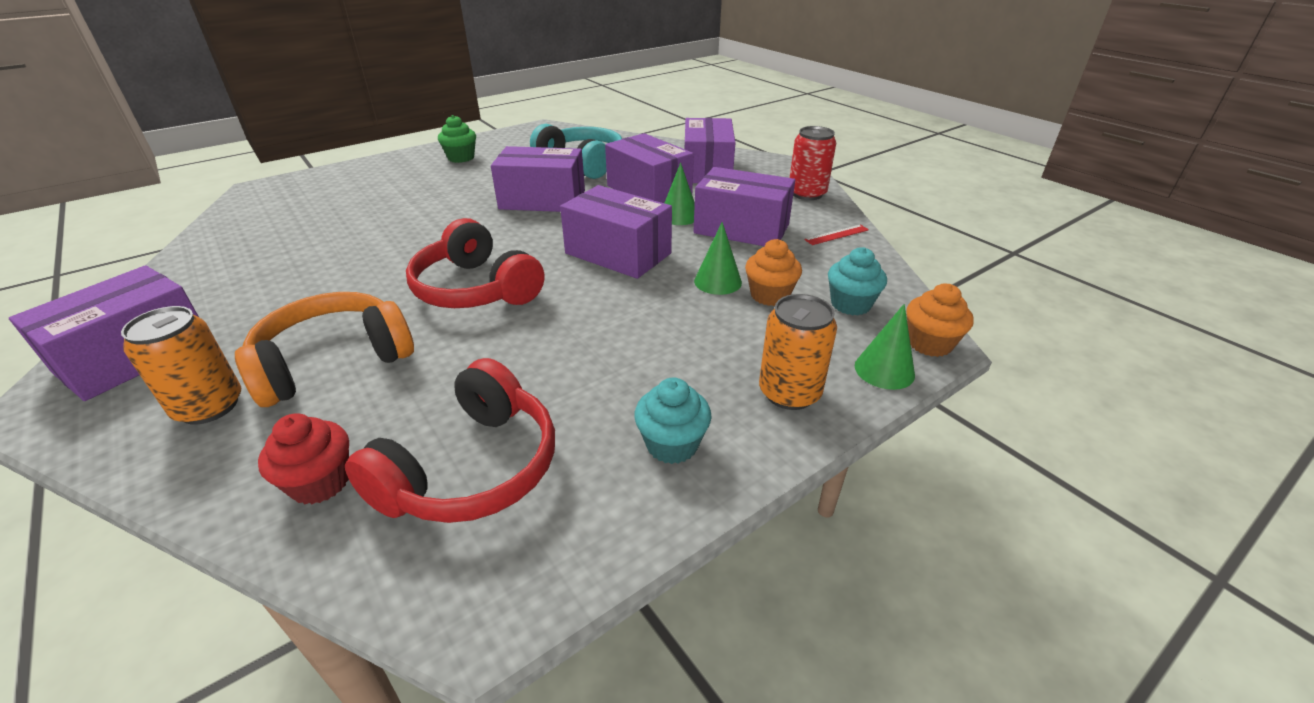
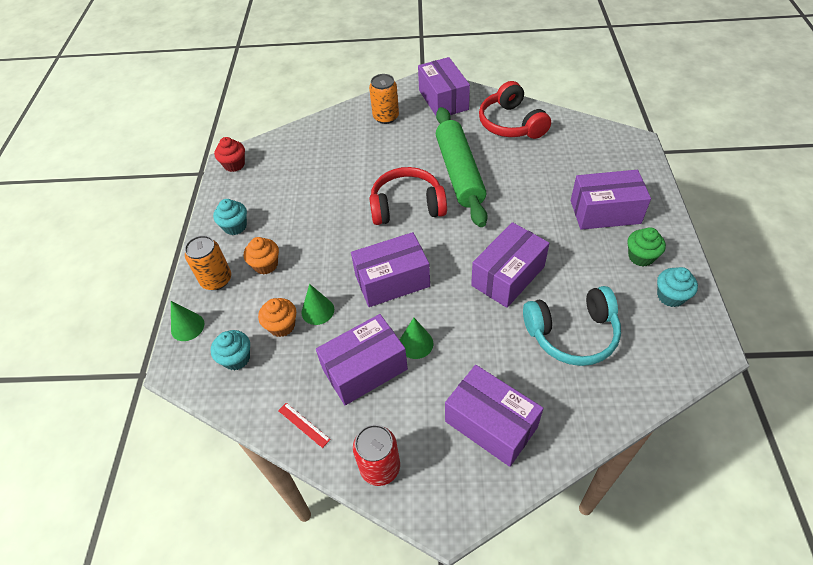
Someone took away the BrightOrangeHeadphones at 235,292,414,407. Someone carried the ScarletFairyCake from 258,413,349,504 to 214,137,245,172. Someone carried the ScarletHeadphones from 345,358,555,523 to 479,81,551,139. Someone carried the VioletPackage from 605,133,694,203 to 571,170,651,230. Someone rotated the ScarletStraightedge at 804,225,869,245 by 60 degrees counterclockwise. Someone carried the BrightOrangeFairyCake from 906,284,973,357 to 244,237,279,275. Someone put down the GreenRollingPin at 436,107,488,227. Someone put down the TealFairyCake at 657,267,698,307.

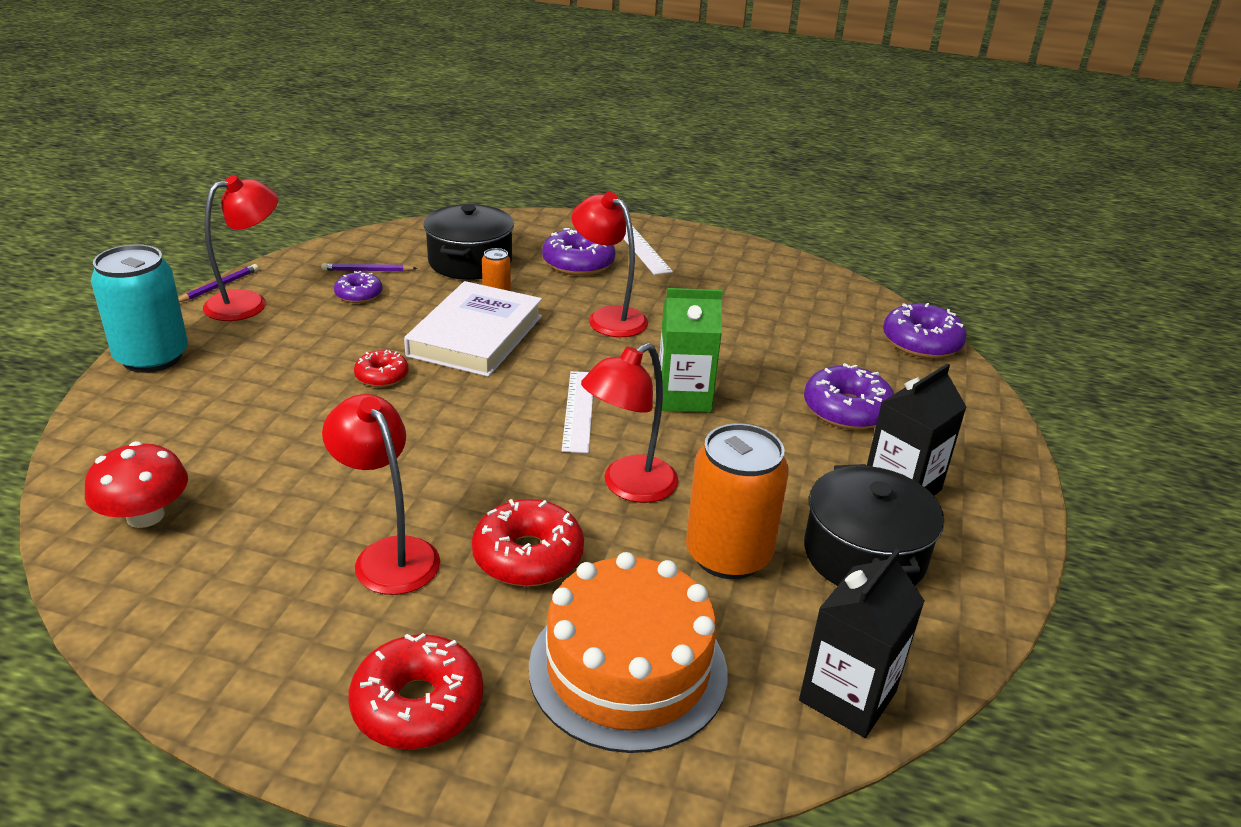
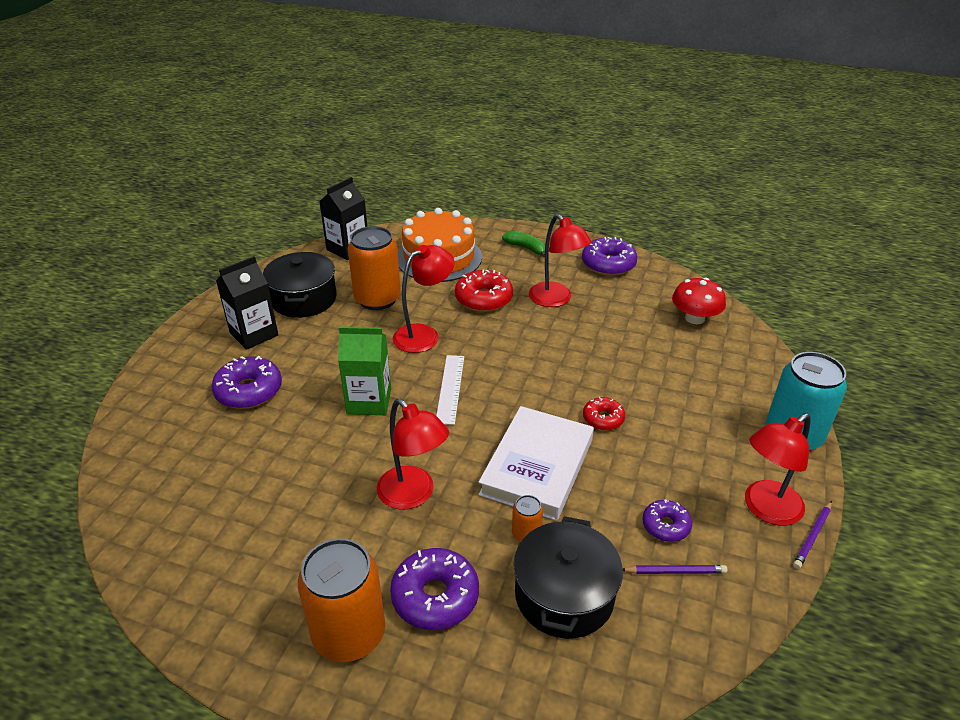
Someone swapped the ScarletDoughnut at 349,633,483,749 for the GreenBananaFruit at 502,231,545,257. Someone swapped the PureWhiteStraightedge at 624,226,673,275 for the BrightOrangeTin at 298,538,385,662. Someone carried the VioletDoughnut from 883,303,967,358 to 582,237,637,276.

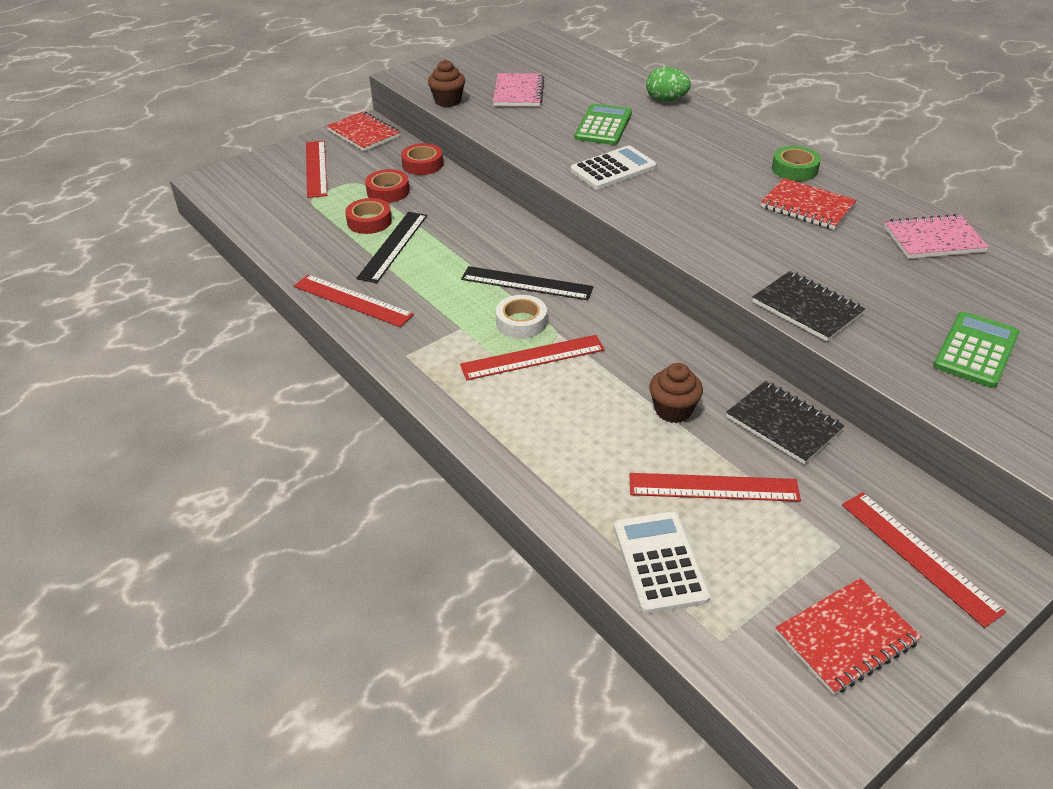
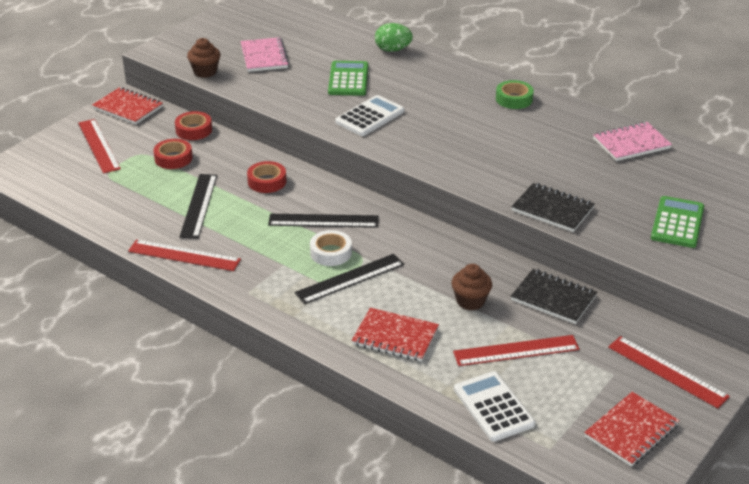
Someone carried the ScarletTape from 345,198,392,234 to 247,161,286,193. Someone repainted the ScarletStraightedge at 460,335,605,380, which became the BlackStraightedge at 295,254,404,304. Someone carried the ScarletExerciseBook from 761,178,857,230 to 352,308,439,362.

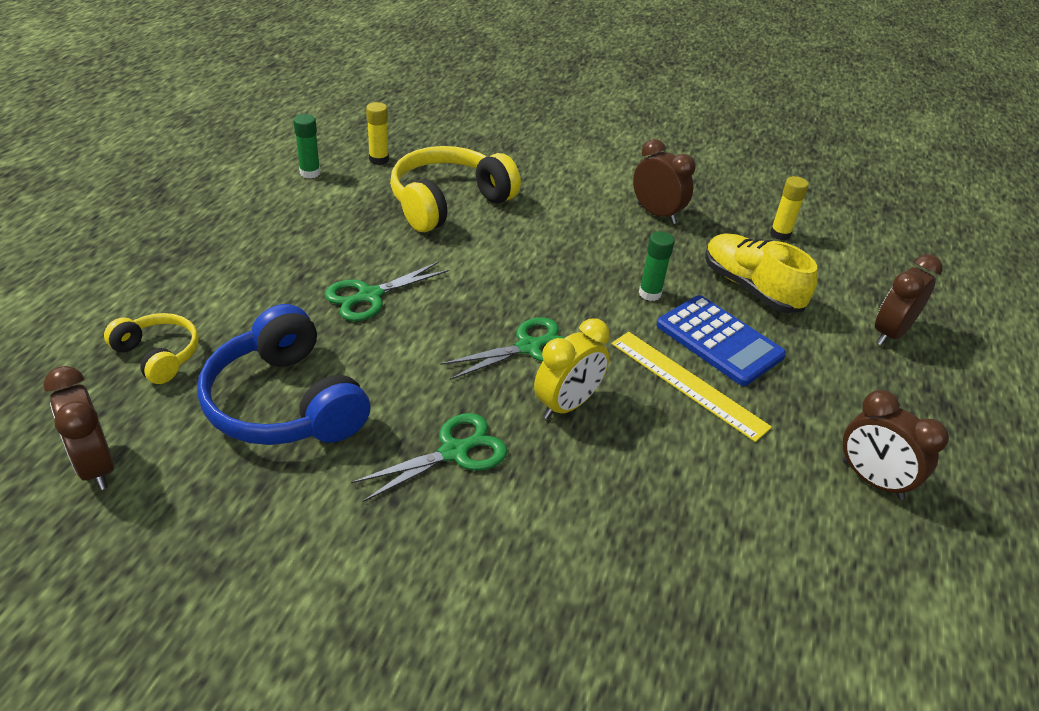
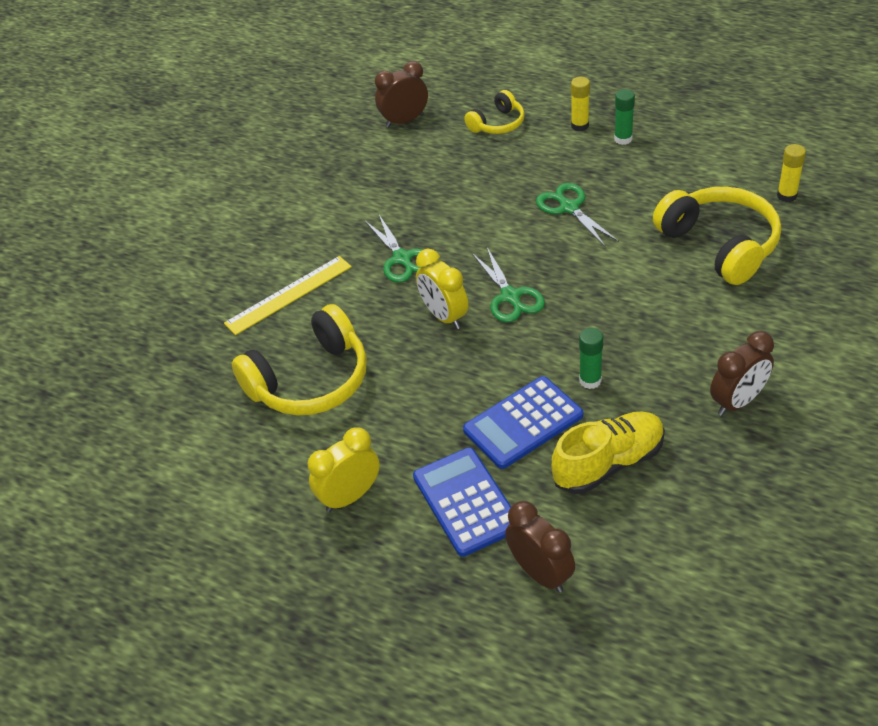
Someone took away the RoyalBlueHeadphones at 197,304,370,445. Someone carried the GreenGlueStick from 293,114,320,178 to 614,89,635,145. Someone carried the BrightYellowStraightedge from 612,332,772,442 to 224,256,352,335. Someone carried the BrightYellowGlueStick from 770,176,809,240 to 571,77,590,131. Someone repainted the DarkBrownClock at 843,390,949,500, which became the BrightYellowClock at 308,427,380,512. Someone put down the BrightYellowHeadphones at 232,304,367,416. Someone put down the RoyalBluePocketCalculator at 413,447,511,557.

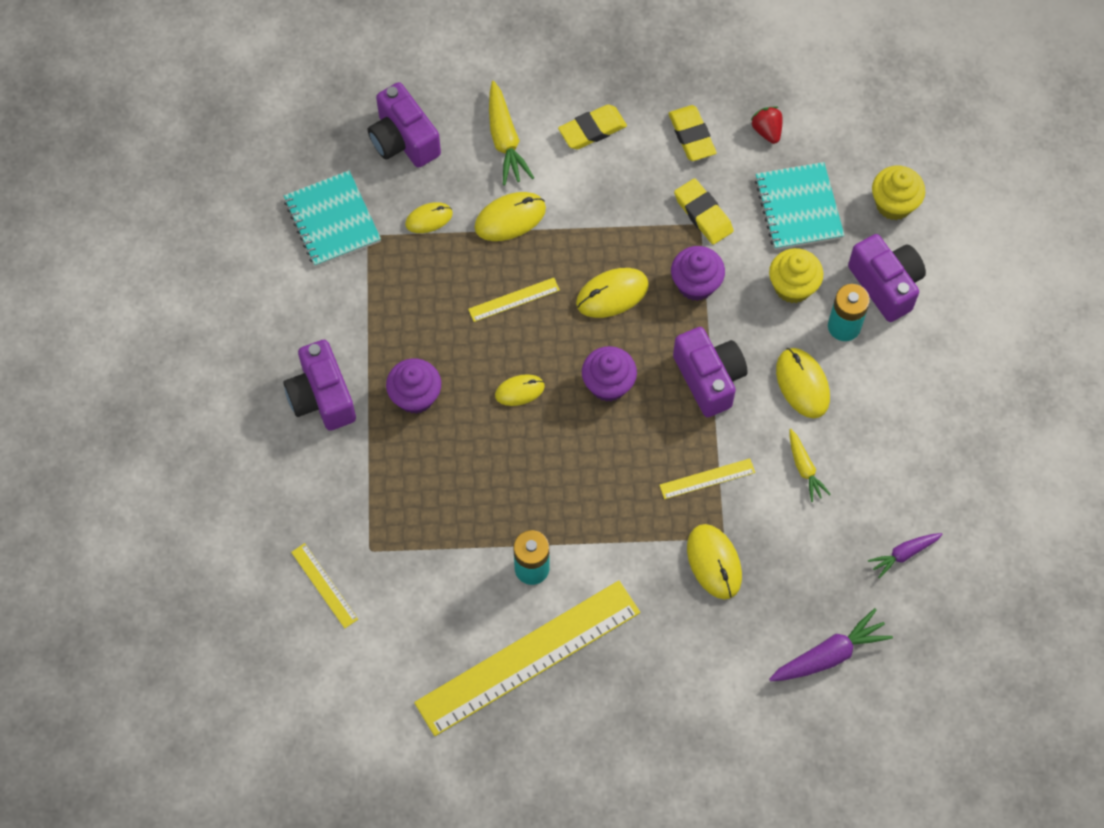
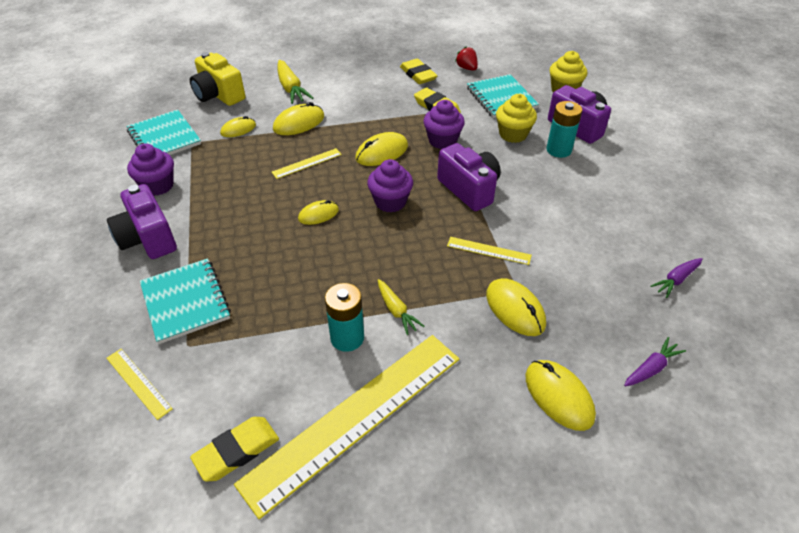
Someone repainted the VioletPhotoCamera at 368,82,441,168, which became the BrightYellowPhotoCamera at 190,52,245,106. Someone carried the VioletFairyCake from 386,358,441,414 to 127,143,174,196. Someone carried the BrightYellowEraser from 558,105,627,149 to 190,417,279,482. Someone rotated the BrightYellowStraightedge at 659,458,755,499 by 45 degrees clockwise. Someone scaled the VioletToyCarrot at 769,608,893,681 by 0.63. Someone carried the BrightYellowPcMouse from 776,348,830,418 to 526,360,596,431. Someone carried the BrightYellowToyCarrot from 790,429,831,502 to 378,279,425,335. Someone put down the TealExerciseBook at 140,258,231,344.

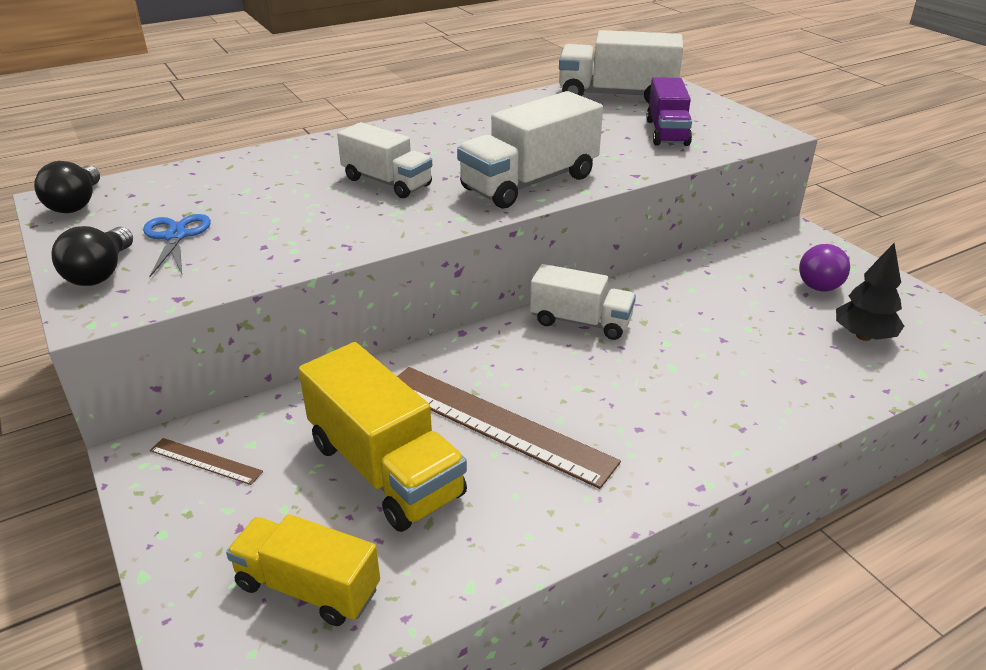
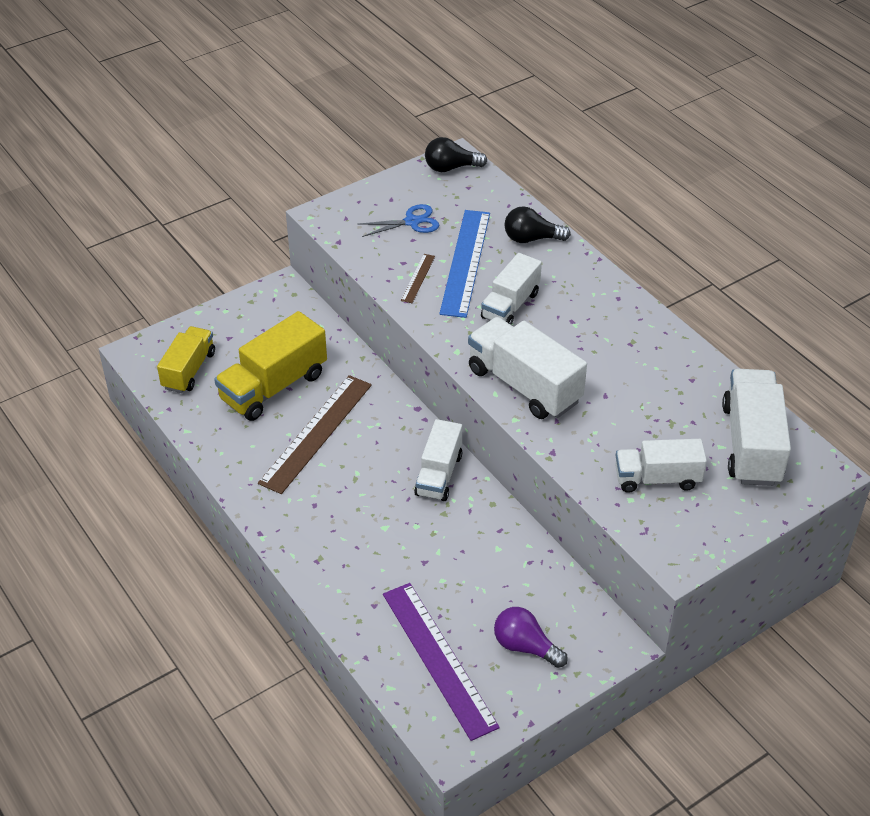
Someone carried the BlackBulb from 51,226,133,286 to 505,206,571,243. Someone carried the DarkBrownStraightedge from 150,438,263,485 to 401,254,435,303. Someone repainted the VioletLorry at 646,77,692,146, which became the PureWhiteLorry at 615,439,707,493. Someone swapped the BlackTree at 836,243,904,341 for the VioletStraightedge at 383,583,500,741. Someone put down the RoyalBlueStraightedge at 439,210,490,318.

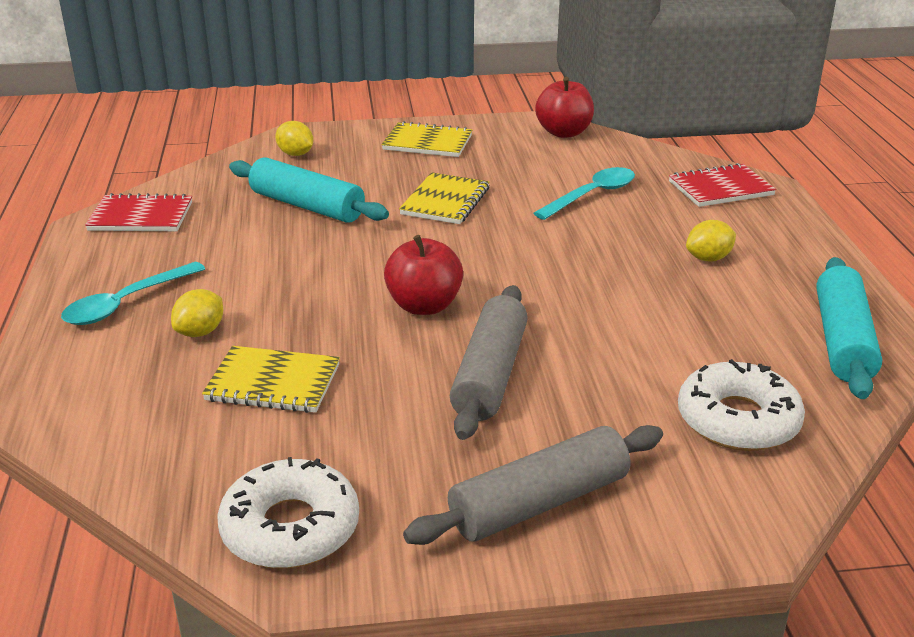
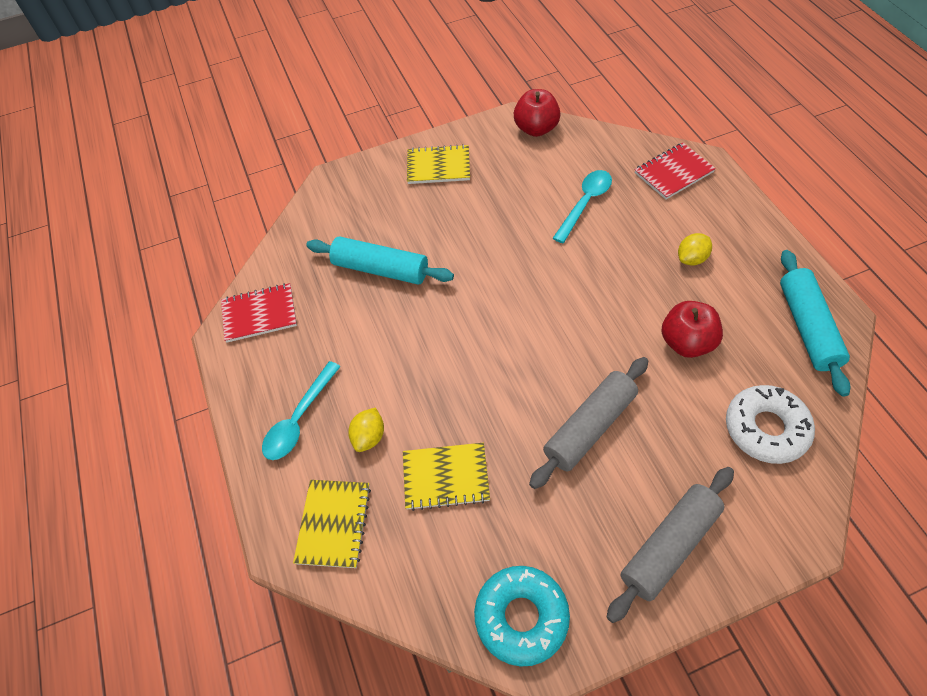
Someone repainted the PureWhiteDoughnut at 217,457,359,568, which became the TealDoughnut at 474,566,570,666. Someone took away the BrightYellowLemon at 275,121,313,156. Someone carried the ScarletAppleFruit from 384,235,463,315 to 662,301,723,358. Someone carried the BrightYellowExerciseBook from 399,172,489,224 to 293,480,371,568. Someone rotated the GreyRollingPin at 450,285,528,440 by 45 degrees clockwise.

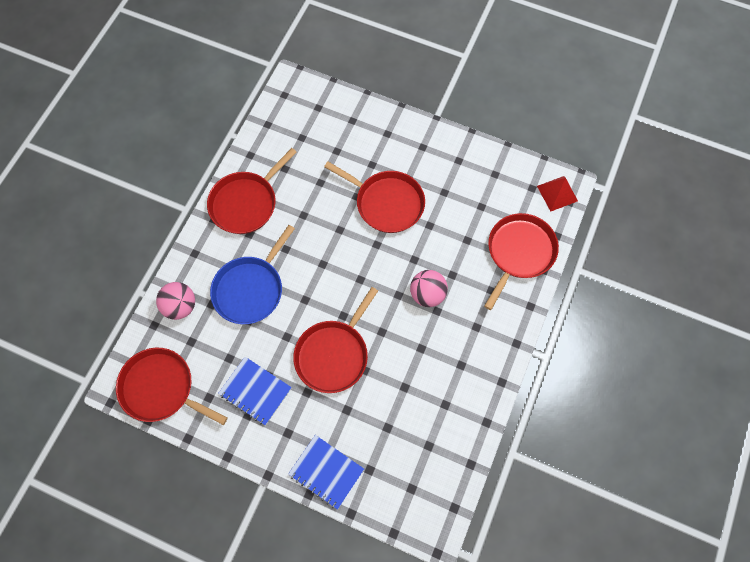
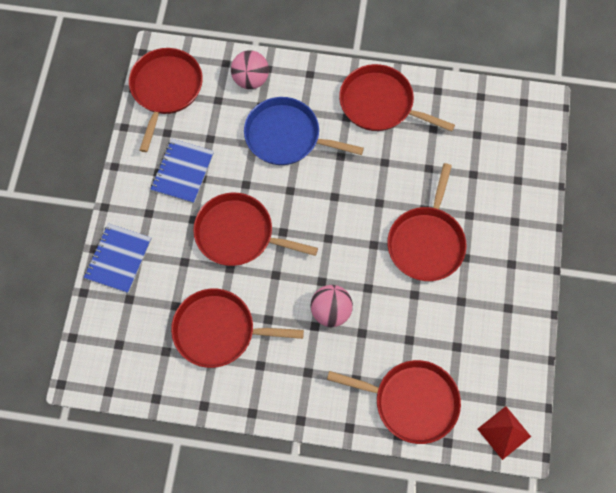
Someone put down the ScarletSkillet at 171,289,304,368.

